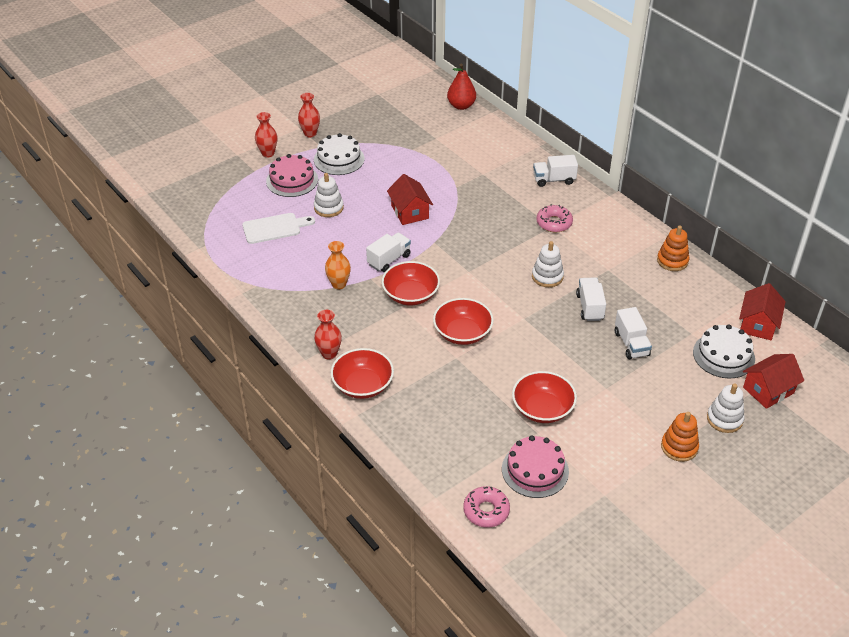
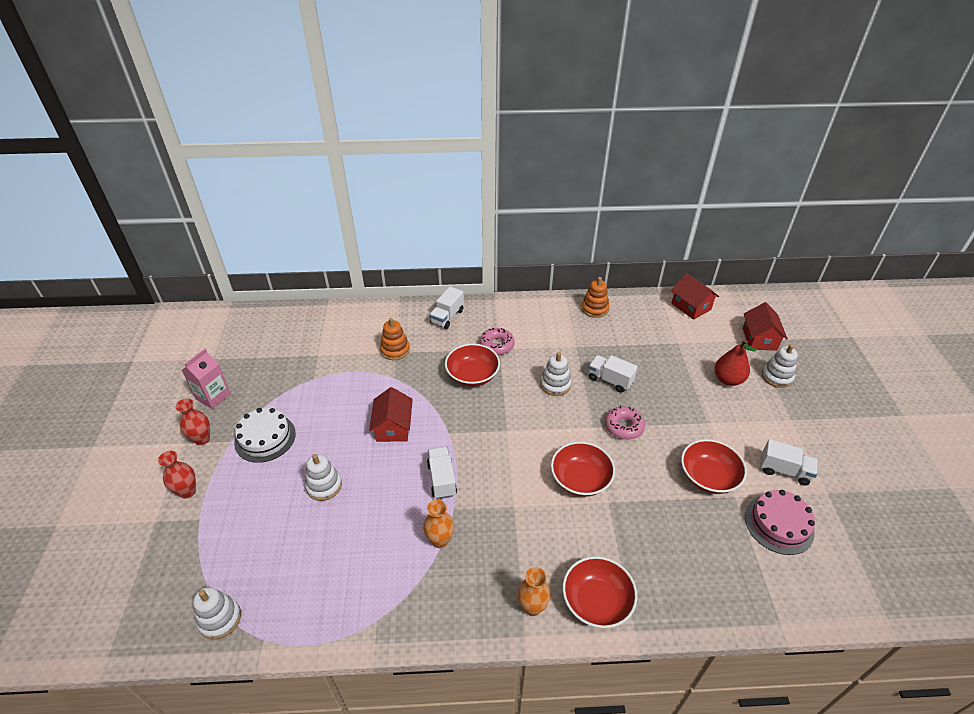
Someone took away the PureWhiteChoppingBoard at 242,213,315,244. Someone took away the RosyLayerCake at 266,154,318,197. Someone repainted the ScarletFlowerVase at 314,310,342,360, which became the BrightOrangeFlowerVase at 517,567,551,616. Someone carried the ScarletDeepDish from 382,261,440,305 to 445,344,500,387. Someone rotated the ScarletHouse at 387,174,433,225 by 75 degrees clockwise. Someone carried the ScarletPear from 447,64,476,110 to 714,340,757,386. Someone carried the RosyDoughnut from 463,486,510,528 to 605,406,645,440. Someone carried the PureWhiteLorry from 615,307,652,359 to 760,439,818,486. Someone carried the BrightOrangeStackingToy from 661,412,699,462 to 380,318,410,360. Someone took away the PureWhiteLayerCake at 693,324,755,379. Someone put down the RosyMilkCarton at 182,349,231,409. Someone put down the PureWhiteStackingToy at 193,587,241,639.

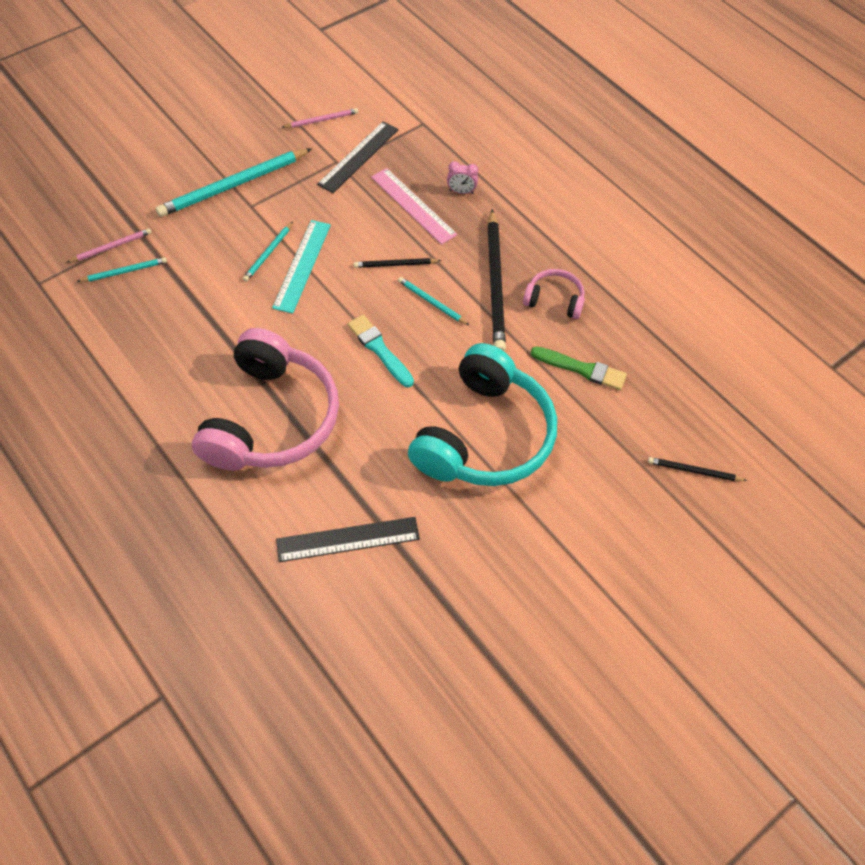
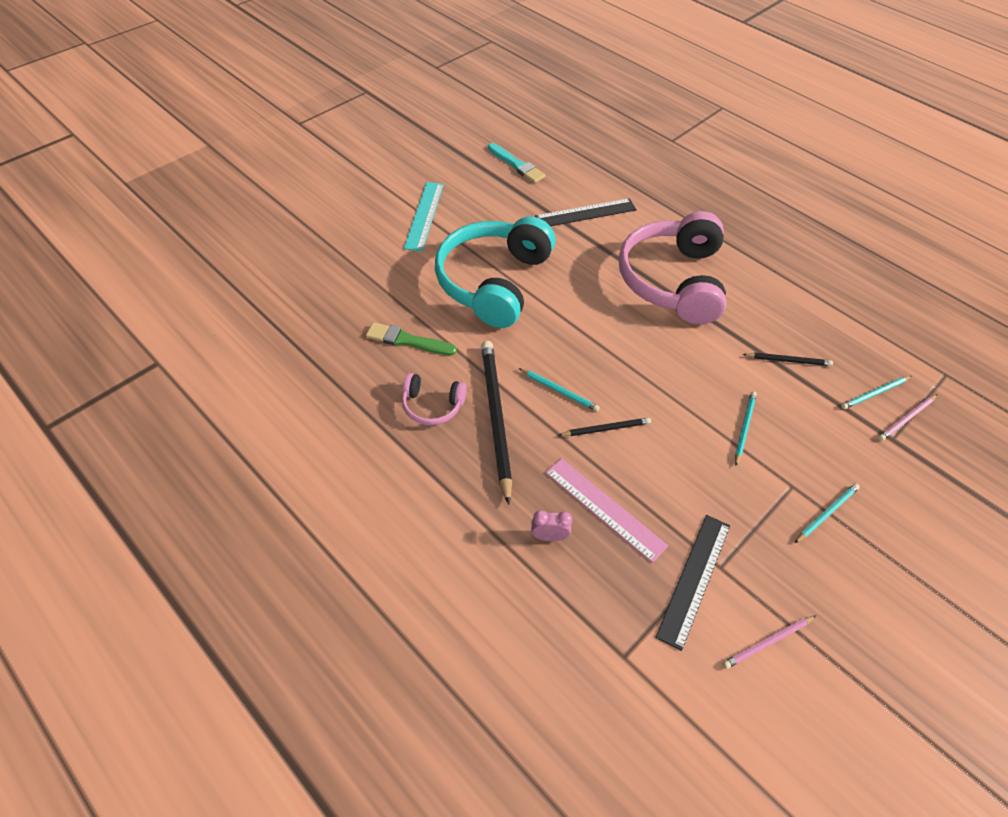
Someone scaled the TealPencil at 156,148,312,217 by 0.49. Someone carried the TealStraightedge from 272,220,331,313 to 404,182,444,251. Someone carried the TealBrush from 348,315,414,387 to 488,143,546,183. Someone carried the BlackPencil from 648,457,747,481 to 743,353,833,366.

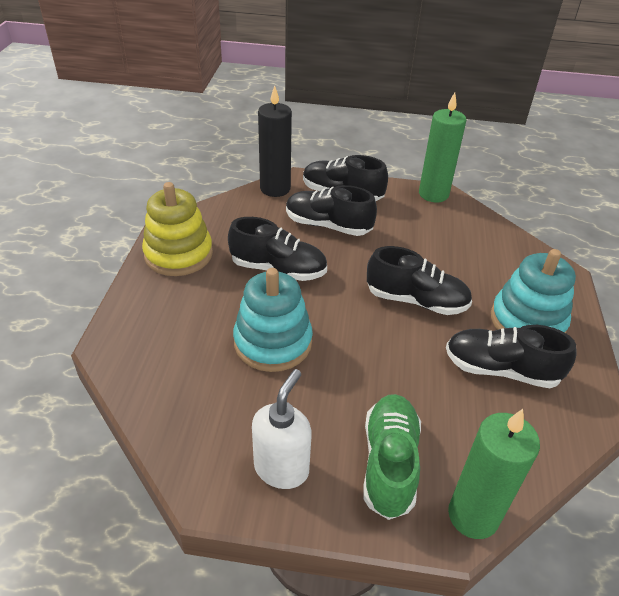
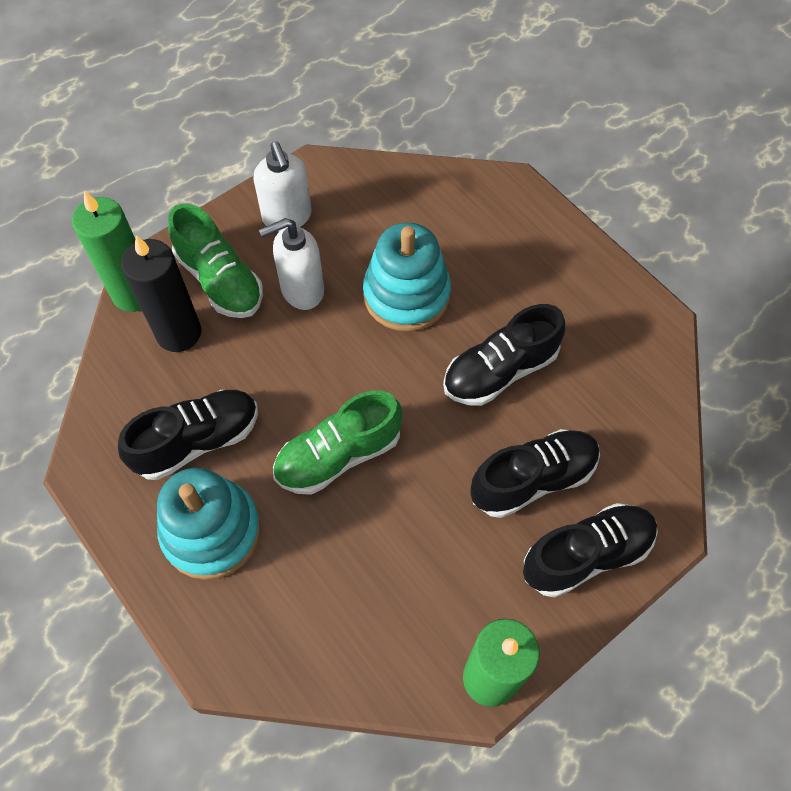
Someone took away the BrightYellowStackingToy at 142,182,213,276. Someone carried the BlackPillarCandle from 258,86,292,197 to 121,235,201,352. Someone repainted the BlackShoe at 367,246,472,315, which became the GreenShoe at 273,390,403,495. Someone put down the PureWhitePumpBottle at 259,218,324,310.

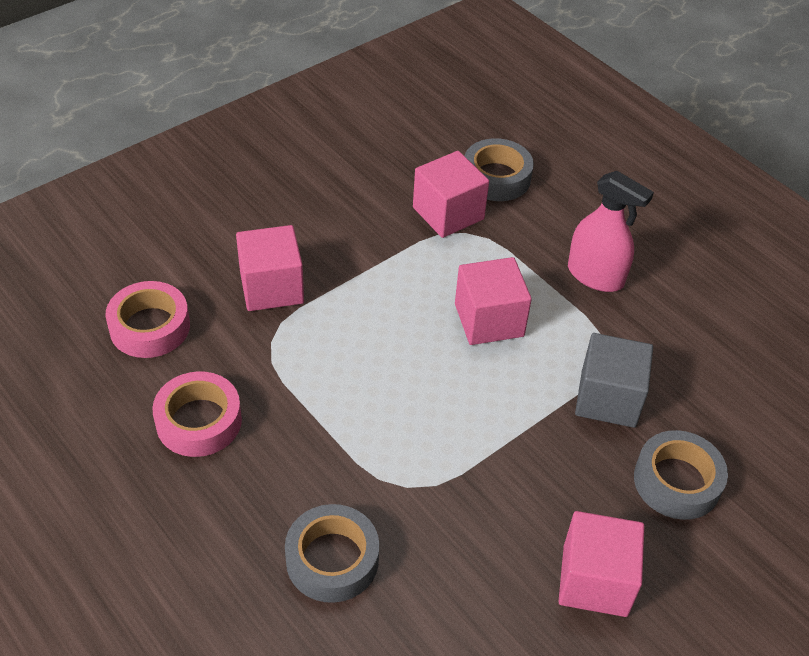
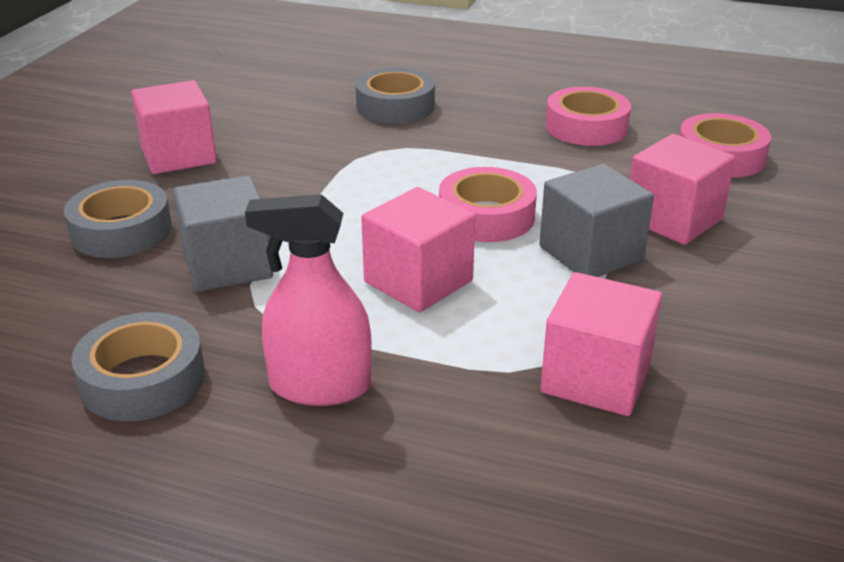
Someone carried the GreyTape from 465,138,534,201 to 71,312,205,421. Someone put down the RosyTape at 439,167,537,242. Someone put down the GreyBlock at 539,164,654,277.

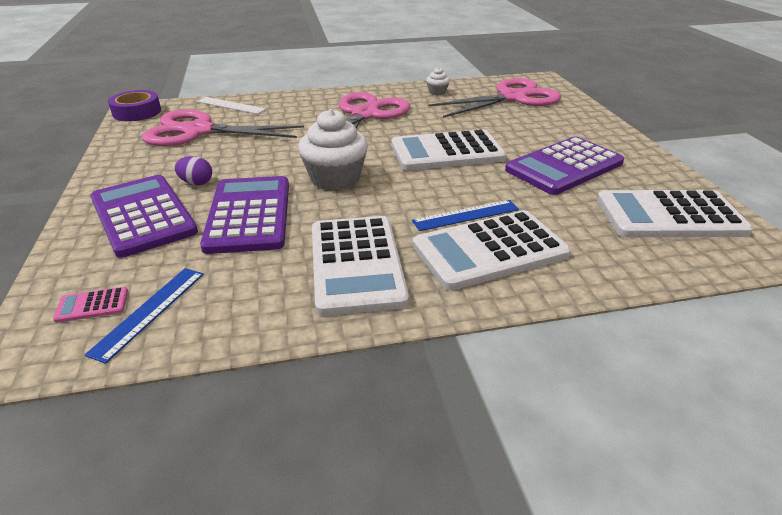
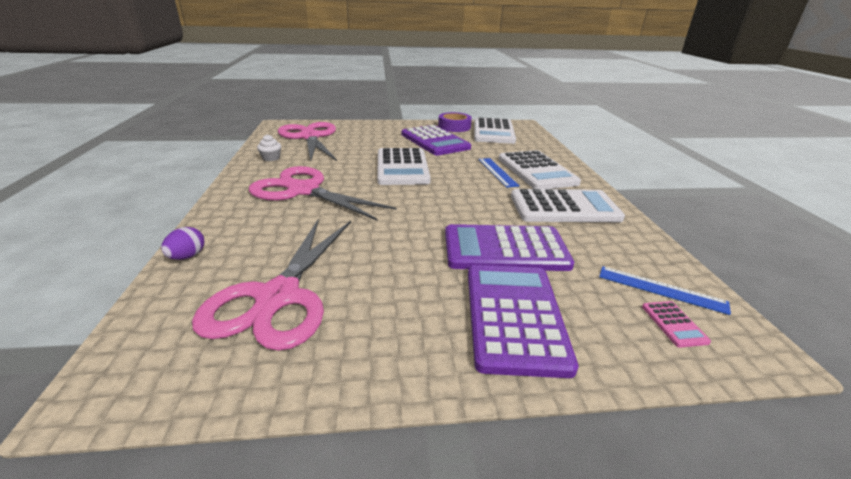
Someone rotated the VioletPocketCalculator at 90,175,198,258 by 120 degrees clockwise. Someone carried the VioletTape from 108,90,161,121 to 438,112,472,132. Someone carried the VioletEggShape from 175,156,212,185 to 161,227,204,260. Someone took away the PureWhiteStraightedge at 197,97,266,114. Someone took away the PureWhiteFairyCake at 298,109,368,191.

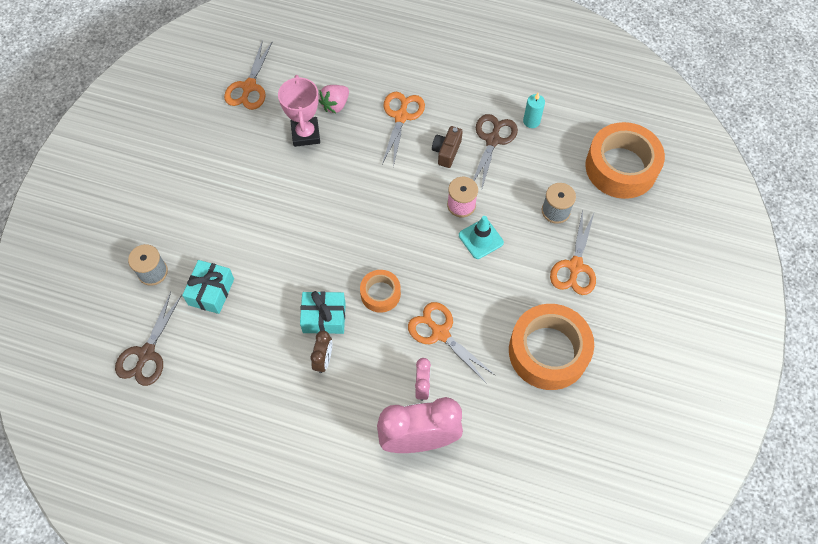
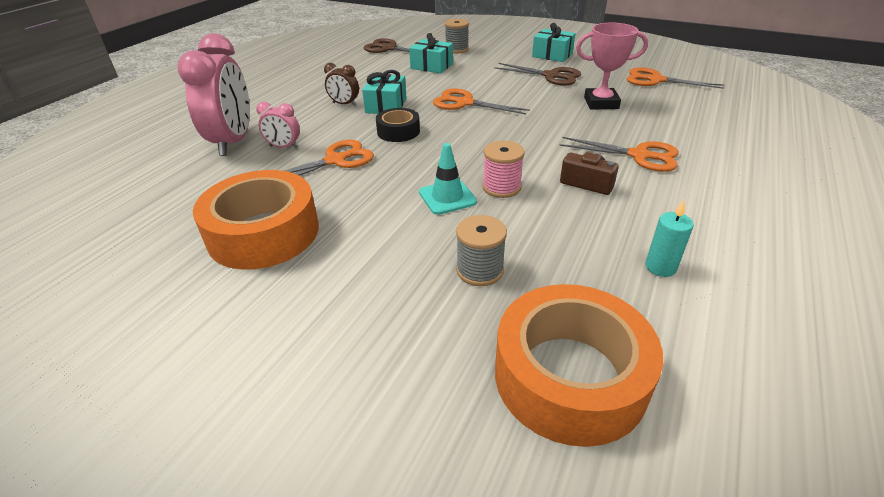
Someone took away the RosyToyStrawberry at 319,85,349,113. Someone repainted the BrightOrangeTape at 360,270,401,313, which became the BlackTape at 376,108,420,142. Someone carried the DarkBrownPairOfScissors from 473,114,518,191 to 494,63,581,85. Someone carried the BrightOrangePairOfScissors from 550,209,596,295 to 433,89,530,115. Someone put down the TealPresent at 532,23,575,62.

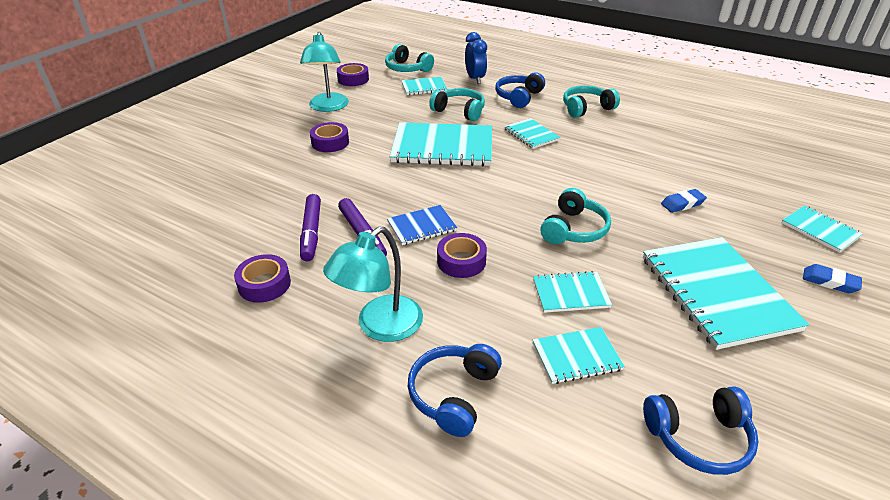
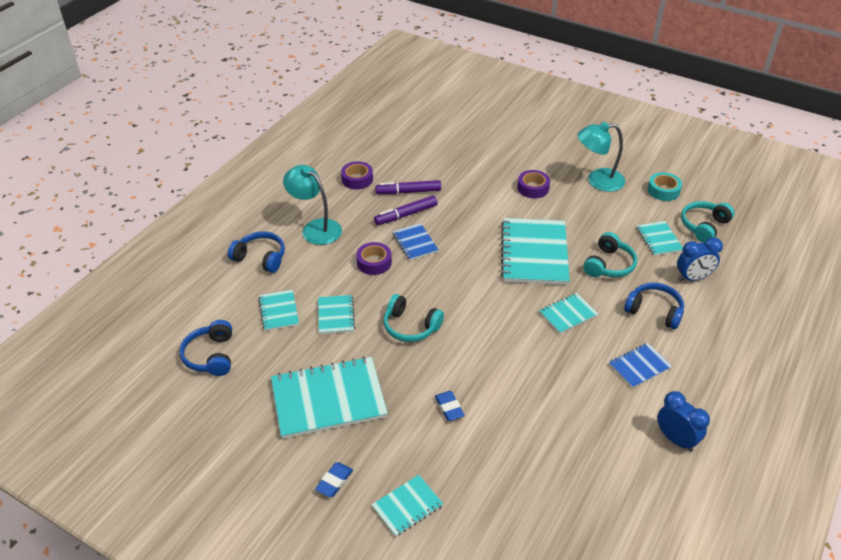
Someone repainted the VioletTape at 337,63,369,86, which became the TealTape at 647,172,682,201. Someone swapped the TealHeadphones at 563,85,620,118 for the RoyalBlueExerciseBook at 609,343,672,389. Someone put down the RoyalBlueClock at 657,391,710,452.

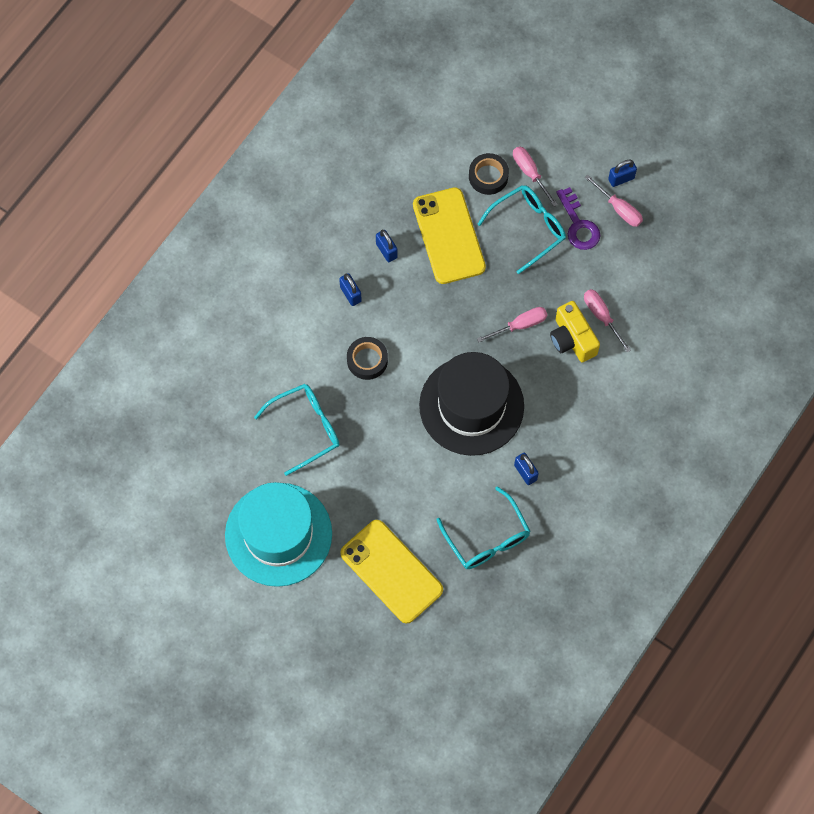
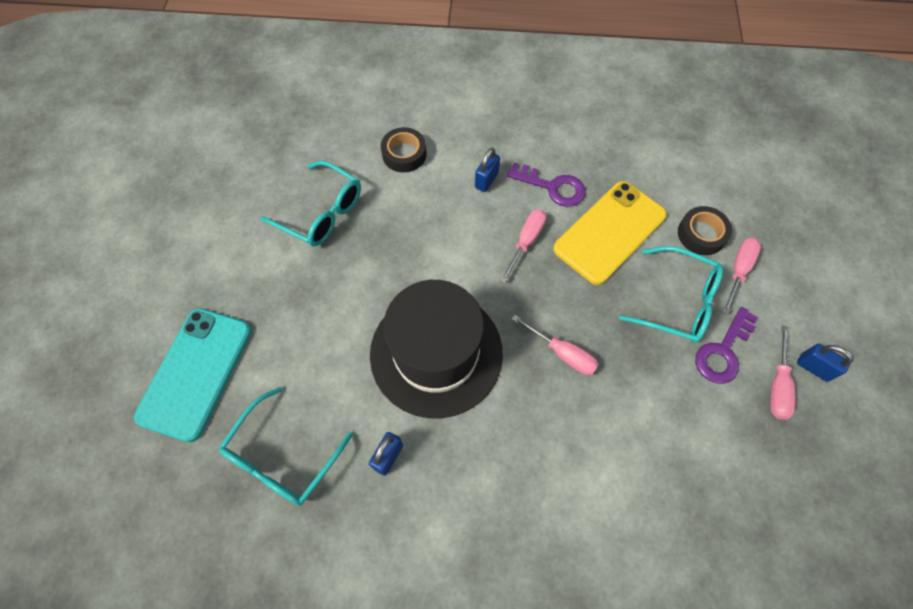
Someone took away the TealTallHat at 225,482,332,587. Someone repainted the BrightYellowSmartphone at 340,520,443,624, which became the TealSmartphone at 134,308,251,442. Someone carried the BlackTape from 347,337,388,380 to 381,127,427,173. Someone swapped the RoyalBlueLock at 376,230,398,262 for the VioletDoorKey at 507,163,586,207. Someone took away the BrightYellowPhotoCamera at 550,301,600,362. Someone carried the RosyHandScrewdriver from 584,289,631,352 to 500,209,547,283.

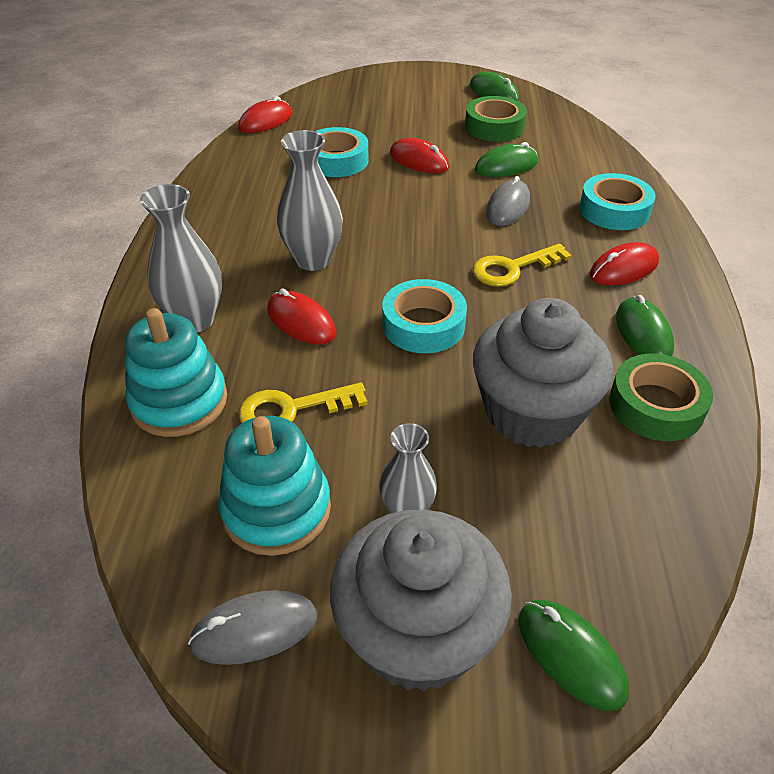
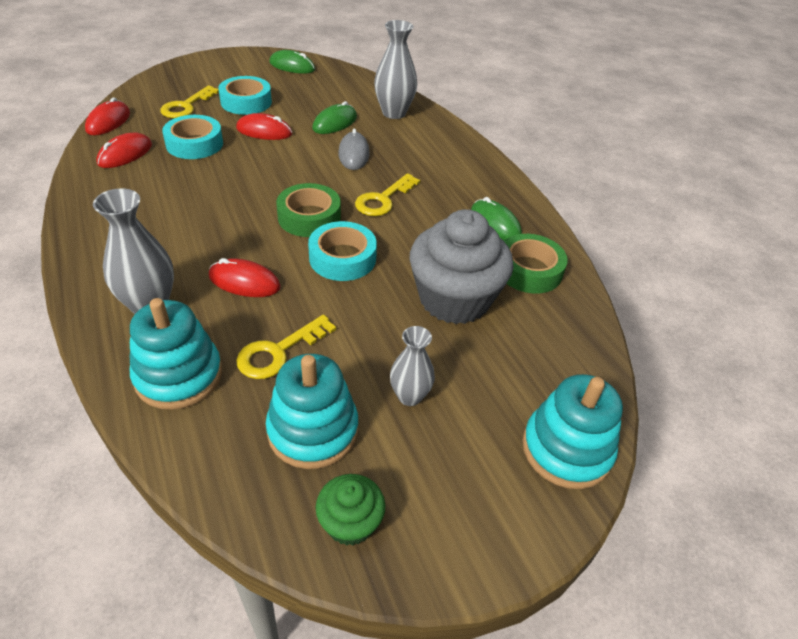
Someone swapped the GreyPcMouse at 188,590,317,665 for the GreenFairyCake at 316,474,385,546. Someone carried the GreyFlowerVase from 277,130,343,271 to 374,20,417,119. Someone took away the GreyFairyCake at 330,509,512,692. Someone carried the GreenTape from 465,96,527,142 to 276,183,341,237. Someone swapped the GreenPcMouse at 519,600,629,711 for the TealStackingToy at 522,374,623,489. Someone carried the TealTape from 579,173,656,230 to 218,76,272,115. Someone carried the ScarletPcMouse from 590,242,659,285 to 97,133,152,168. Someone put down the BrightYellowDoorKey at 160,85,219,118.

